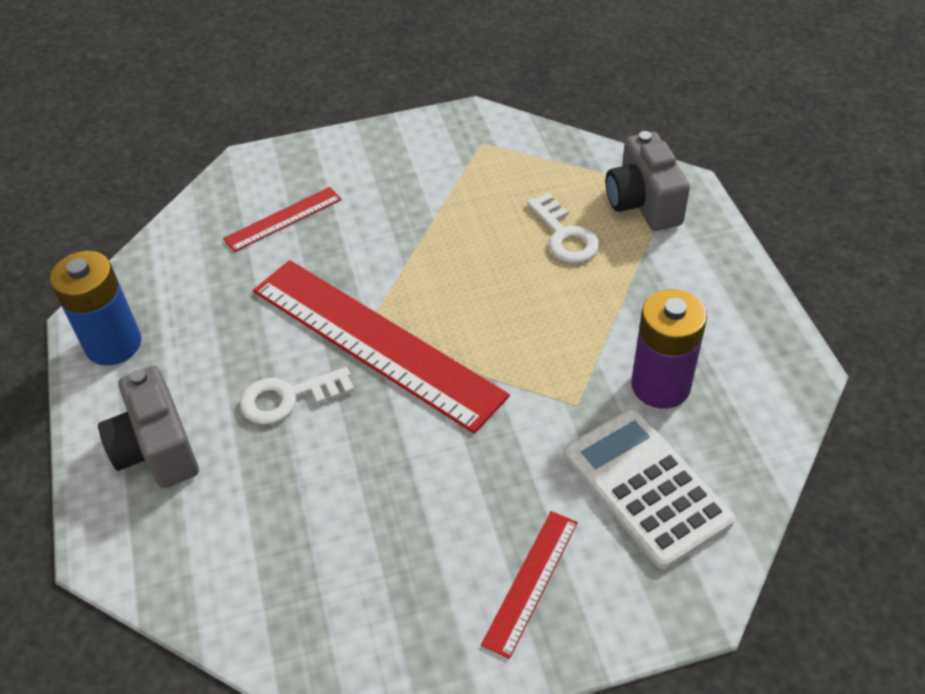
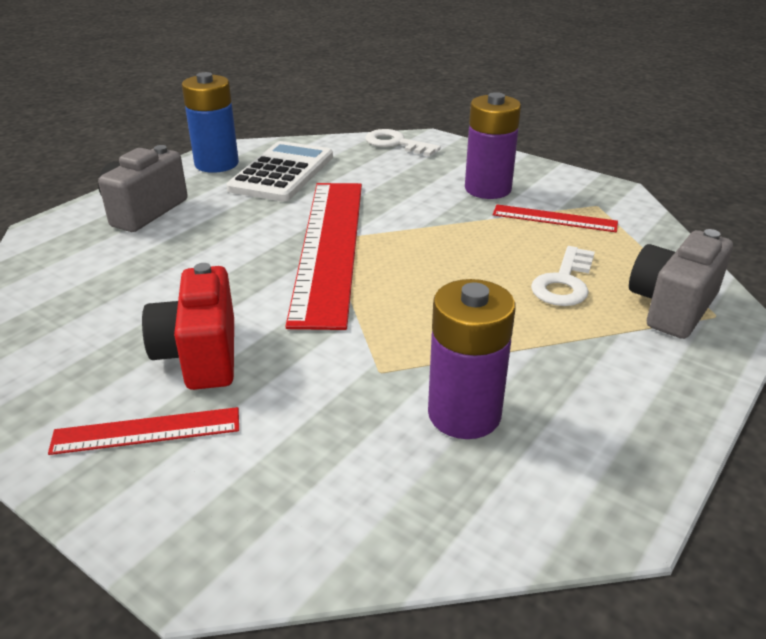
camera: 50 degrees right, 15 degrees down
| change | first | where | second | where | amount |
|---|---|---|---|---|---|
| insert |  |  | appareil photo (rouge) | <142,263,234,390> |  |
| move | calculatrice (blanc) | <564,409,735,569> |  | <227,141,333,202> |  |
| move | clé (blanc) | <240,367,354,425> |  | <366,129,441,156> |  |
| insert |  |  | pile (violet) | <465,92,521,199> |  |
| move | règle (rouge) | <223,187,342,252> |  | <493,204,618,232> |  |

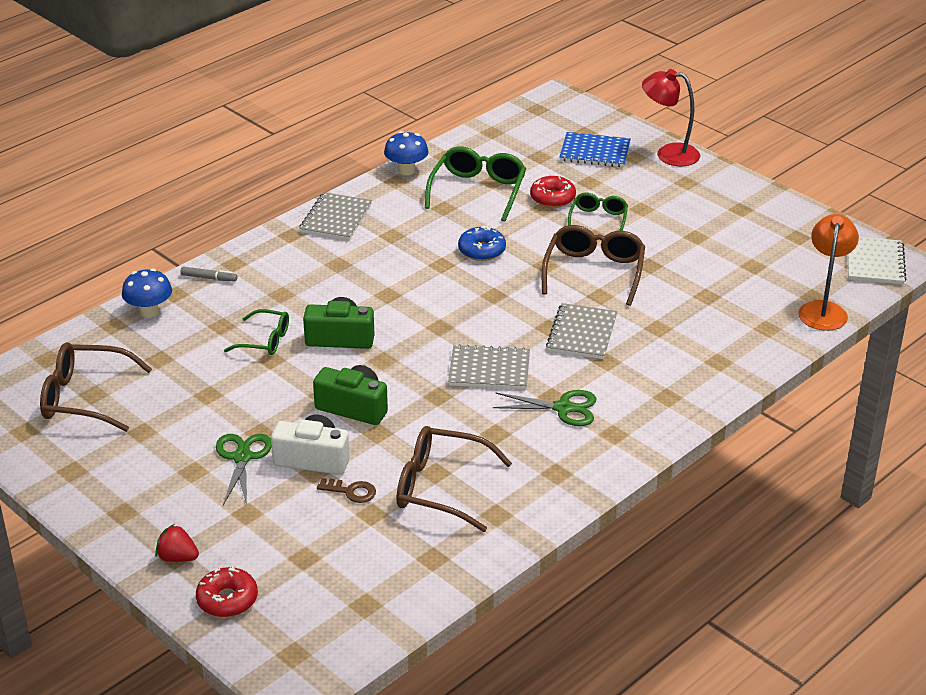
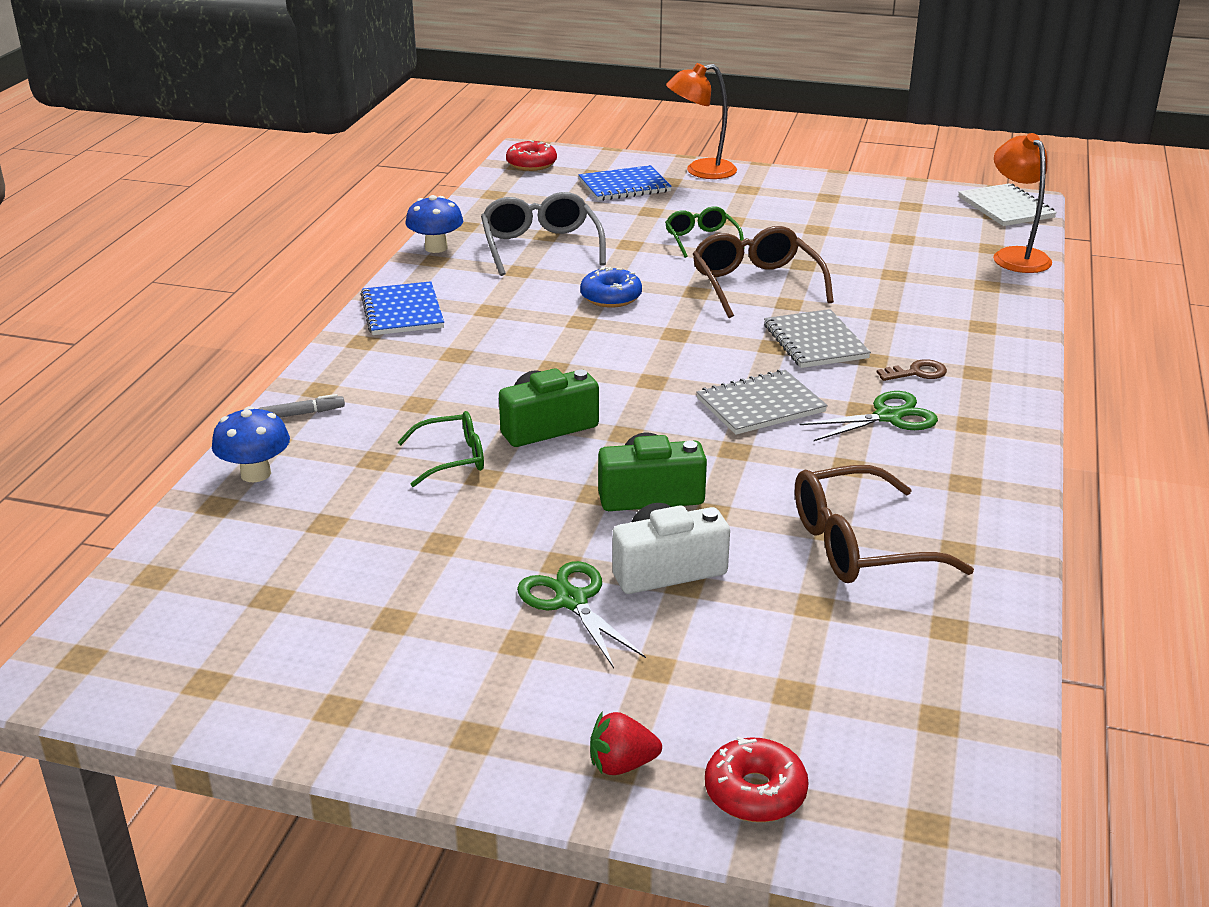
camera: 30 degrees left, 5 degrees down
| change | first | where | second | where | amount |
|---|---|---|---|---|---|
| recolor | carnet (gris) | <299,192,372,240> | carnet (bleu) | <361,281,444,335> |  |
| recolor | lunettes (vert) | <425,146,526,222> | lunettes (gris) | <481,192,606,276> |  |
| move | beignet (rouge) | <530,176,576,208> |  | <506,140,557,171> |  |
| recolor | lampe (rouge) | <642,69,700,167> | lampe (orange) | <666,63,737,179> |  |
| move | clé (marron) | <317,478,376,503> |  | <876,359,947,381> |  |
| delete | lunettes (marron) | <40,342,152,432> |  |  |  |

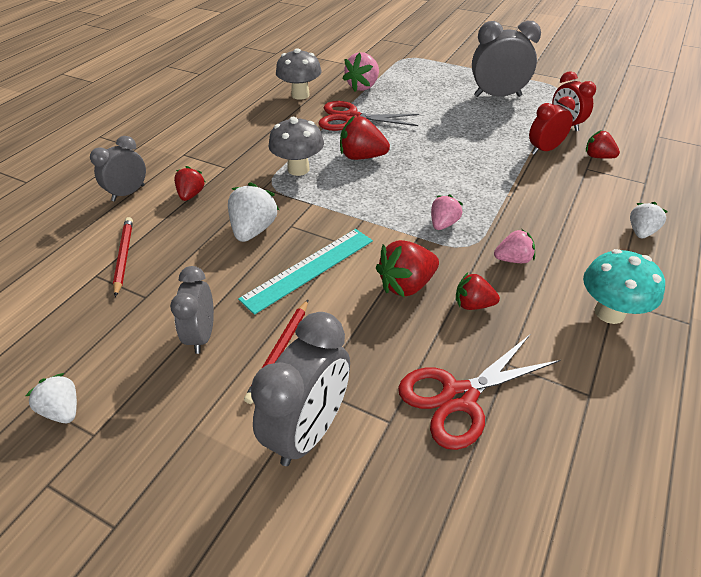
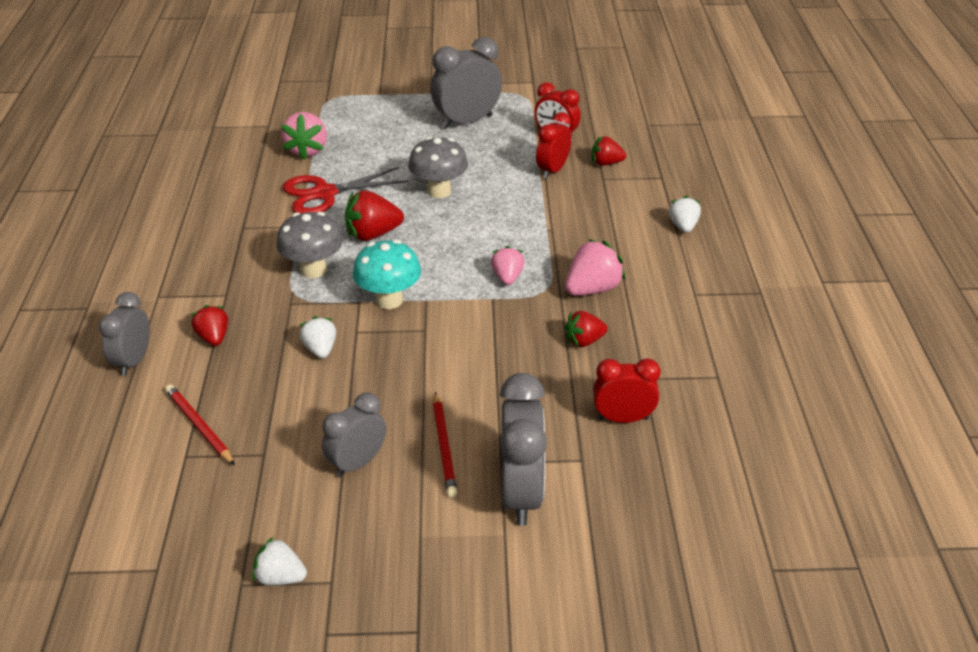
camera: 30 degrees left, 5 degrees down
| change | first | where | second | where | amount |
|---|---|---|---|---|---|
| resize | fraise (blanc) | <228,182,279,242> |  | <299,316,336,359> | x0.64 |
| rotate | réveil (gris) | <170,266,214,354> |  | <322,393,386,477> | 75 degrees clockwise |
| move | champignon (turquoise) | <583,249,665,324> |  | <353,240,421,309> |  |
| move | champignon (gris) | <276,48,322,100> |  | <408,137,468,198> |  |
| resize | fraise (rose) | <494,229,535,263> |  | <565,239,625,296> | x1.56 |
| replace | ciseaux (rouge) | <398,335,560,450> | réveil (rouge) | <593,359,661,423> |  |
| delete | règle (turquoise) | <238,229,373,315> |  |  |  |
| delete | fraise (rouge) | <376,240,439,298> |  |  |  |

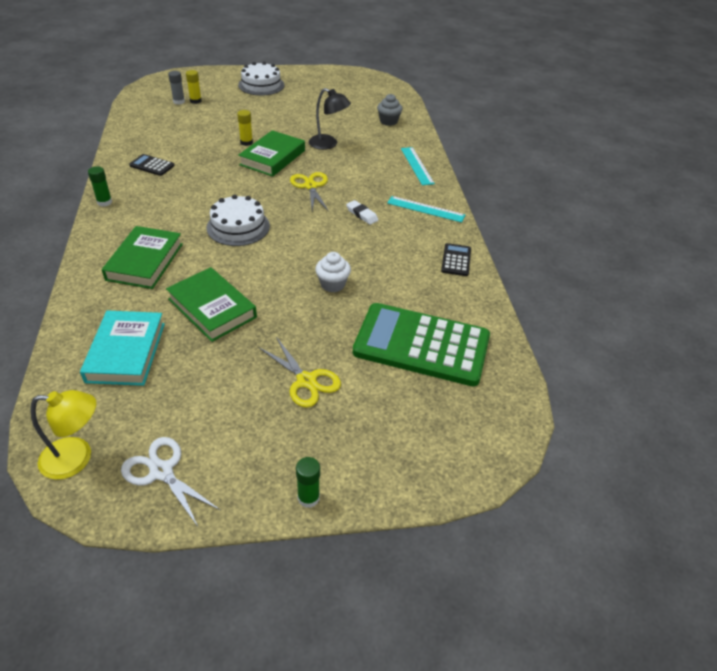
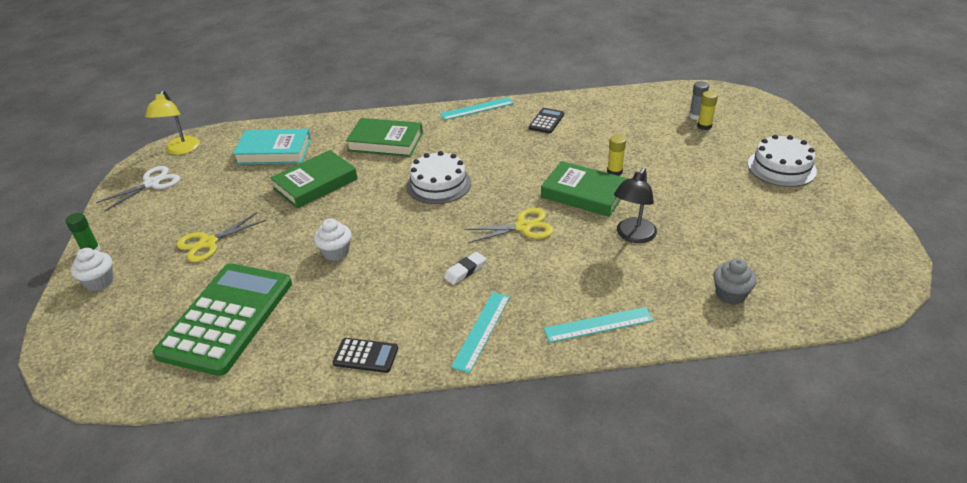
camera: 95 degrees right, 5 degrees down
| change | first | where | second | where | amount |
|---|---|---|---|---|---|
| insert |  |  | muffin (blanc) | <71,248,114,291> |  |
| replace | bâton de colle (vert) | <88,166,112,206> | règle (turquoise) | <440,97,514,120> |  |

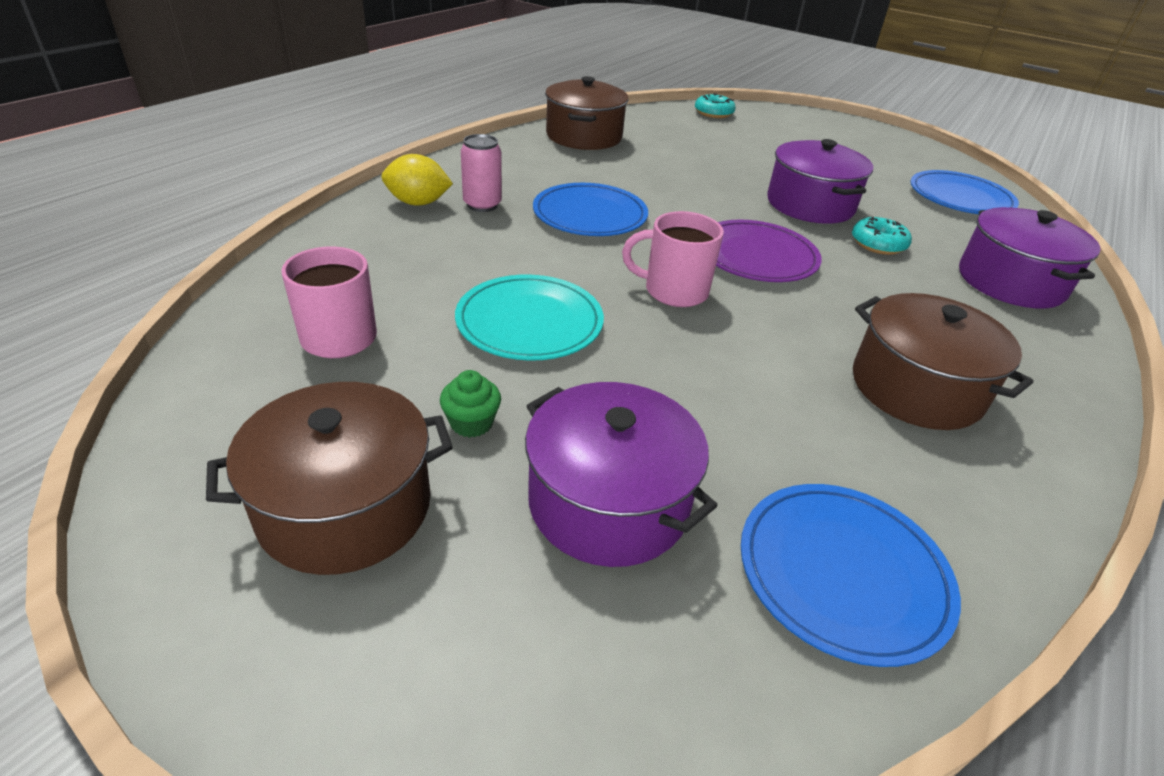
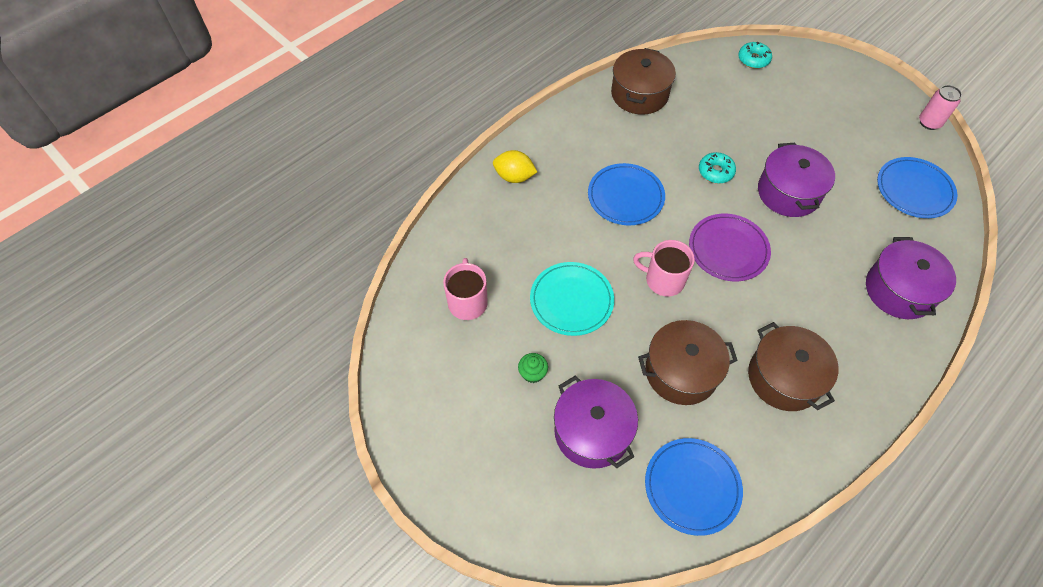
camera: 15 degrees right, 20 degrees up
| change | first | where | second | where | amount |
|---|---|---|---|---|---|
| move | marmite (marron) | <206,382,453,575> |  | <638,320,738,405> |  |
| move | beignet (turquoise) | <852,217,912,255> |  | <699,152,736,184> |  |
| move | canette (rose) | <461,134,502,212> |  | <919,85,962,130> |  |

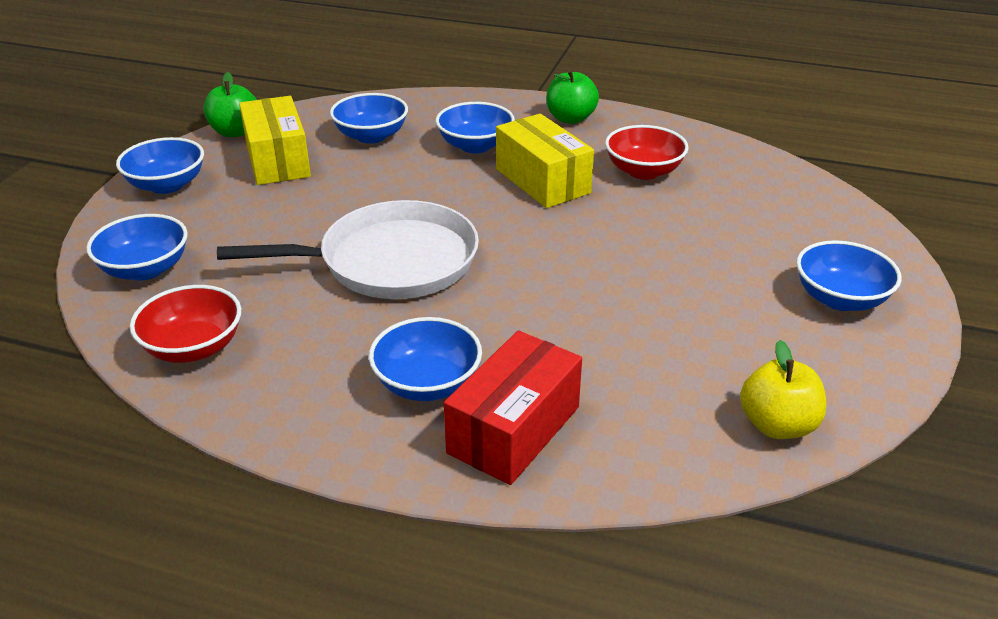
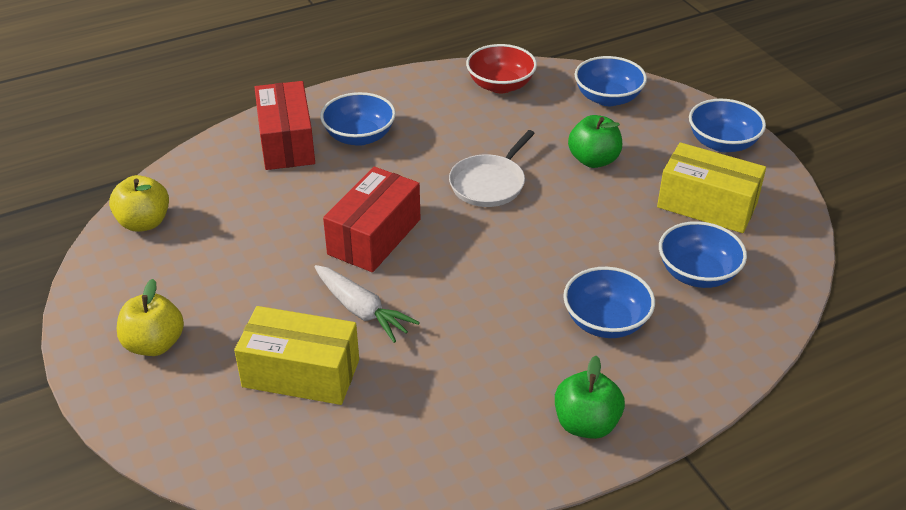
camera: 135 degrees right, 5 degrees up
| change | first | where | second | where | amount |
|---|---|---|---|---|---|
| replace | bol (bleu) | <796,240,902,311> | pomme (jaune) | <117,279,184,356> |  |
| move | boîte (jaune) | <496,113,594,208> |  | <234,306,359,405> |  |
| insert |  |  | carotte (blanc) | <315,265,420,343> |  |
| insert |  |  | boîte (rouge) | <323,167,421,272> |  |
| resize | poêle (blanc) | <217,200,479,299> |  | <449,130,535,207> | x0.58 |
| move | pomme (vert) | <203,72,257,137> |  | <568,115,622,168> |  |
| delete | bol (rouge) | <605,125,689,180> |  |  |  |

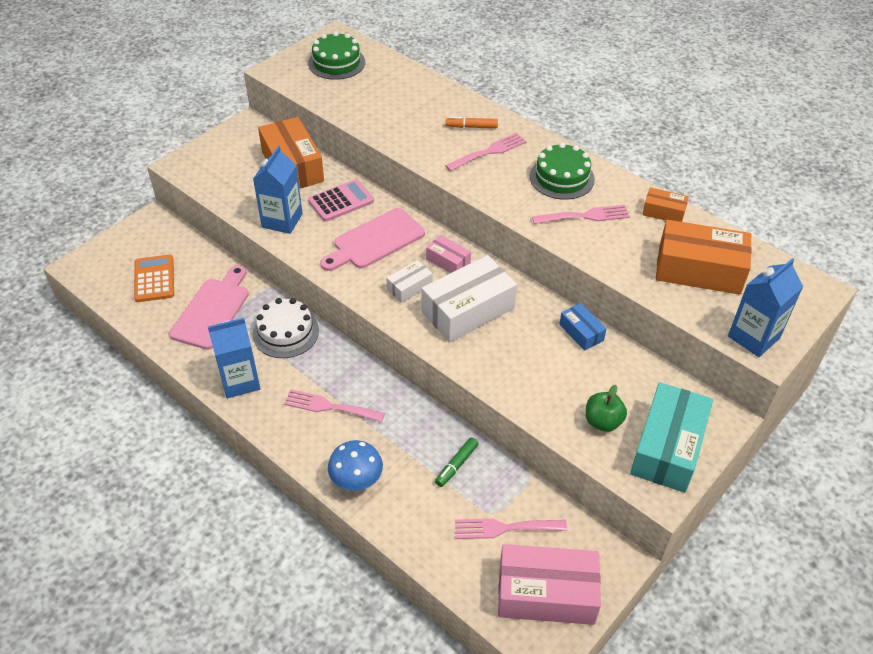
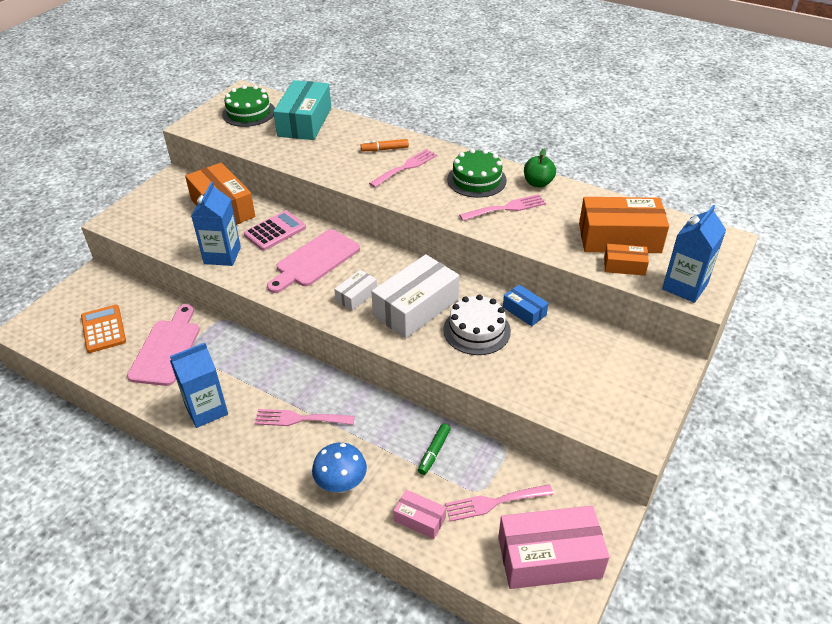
camera: 10 degrees left, 5 degrees down
| change | first | where | second | where | amount |
|---|---|---|---|---|---|
| move | boîte (turquoise) | <630,382,713,493> |  | <273,80,331,140> |  |
| move | boîte (rose) | <426,235,471,273> |  | <393,490,446,539> |  |
| move | gâteau (blanc) | <253,298,319,358> |  | <443,294,511,355> |  |
| move | pomme (vert) | <585,385,627,432> |  | <524,148,556,188> |  |
| move | boîte (orange) | <642,187,689,222> |  | <604,244,649,276> |  |

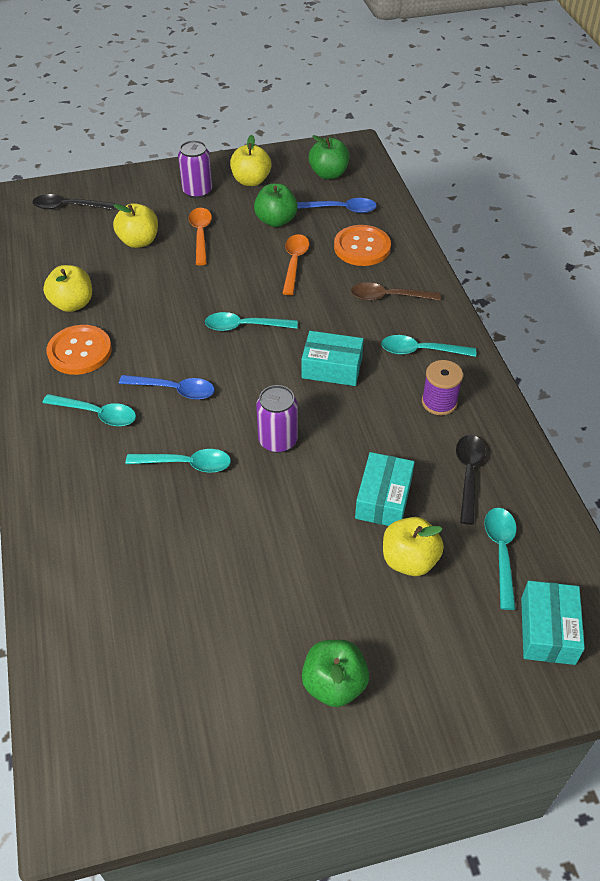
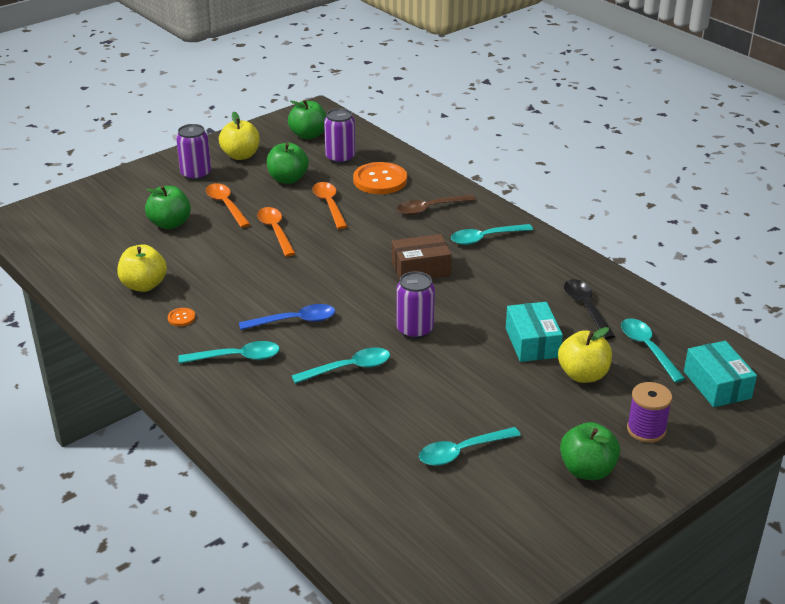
camera: 25 degrees left, 15 degrees down
| change | first | where | second | where | amount |
|---|---|---|---|---|---|
| recolor | pomme (jaune) | <113,203,158,248> | pomme (vert) | <145,186,191,229> |  |
| resize | bouton (orange) | <47,325,112,375> |  | <168,308,195,326> | x0.43 |
| insert |  |  | cuillère (orange) | <257,207,296,257> |  |
| replace | cuillère (bleu) | <297,198,377,213> | canette (violet) | <324,108,355,164> |  |
| recolor | boîte (turquoise) | <302,331,364,386> | boîte (marron) | <392,234,452,280> |  |
| move | cuillère (turquoise) | <205,312,298,331> |  | <419,427,521,466> |  |
| move | bobine (violet) | <422,360,463,415> |  | <627,382,672,443> |  |
| delete | cuillère (noir) | <33,194,115,210> |  |  |  |

